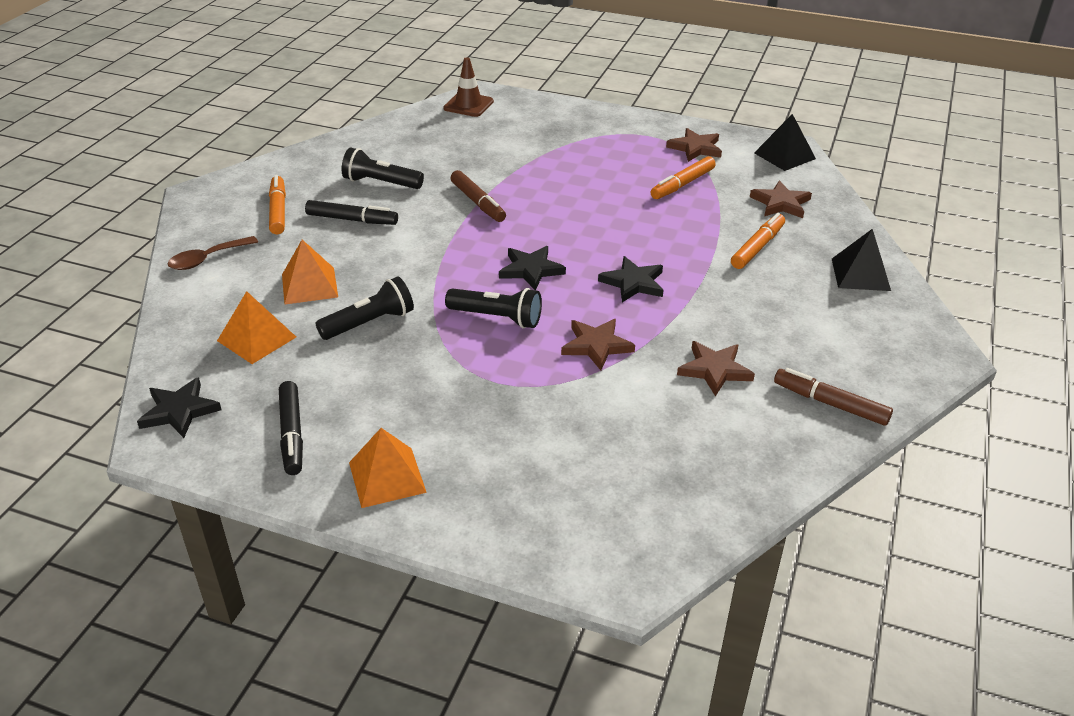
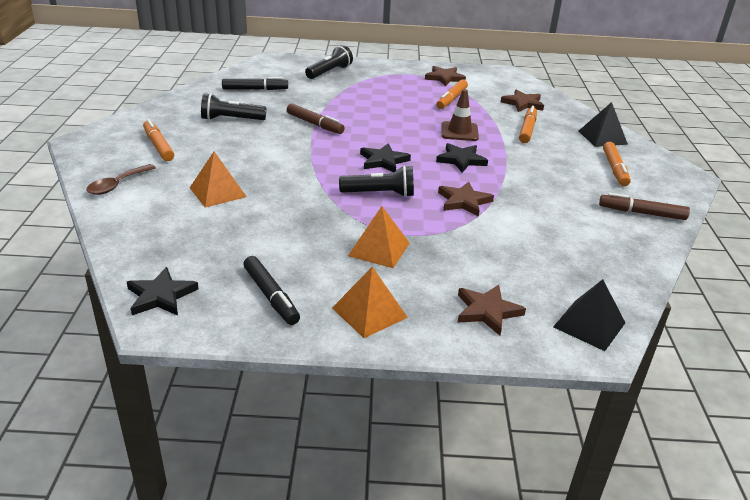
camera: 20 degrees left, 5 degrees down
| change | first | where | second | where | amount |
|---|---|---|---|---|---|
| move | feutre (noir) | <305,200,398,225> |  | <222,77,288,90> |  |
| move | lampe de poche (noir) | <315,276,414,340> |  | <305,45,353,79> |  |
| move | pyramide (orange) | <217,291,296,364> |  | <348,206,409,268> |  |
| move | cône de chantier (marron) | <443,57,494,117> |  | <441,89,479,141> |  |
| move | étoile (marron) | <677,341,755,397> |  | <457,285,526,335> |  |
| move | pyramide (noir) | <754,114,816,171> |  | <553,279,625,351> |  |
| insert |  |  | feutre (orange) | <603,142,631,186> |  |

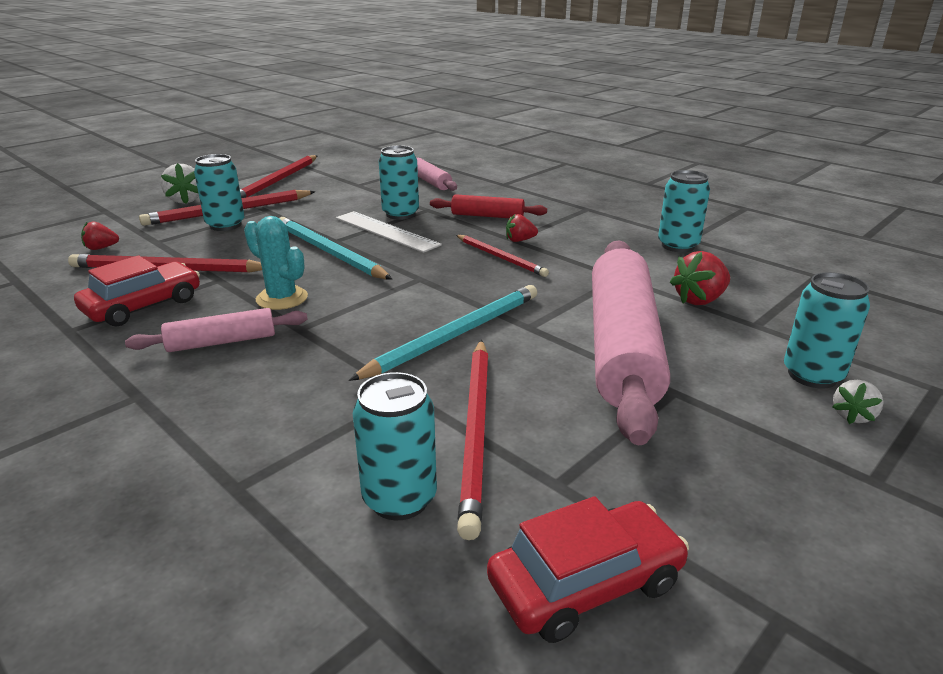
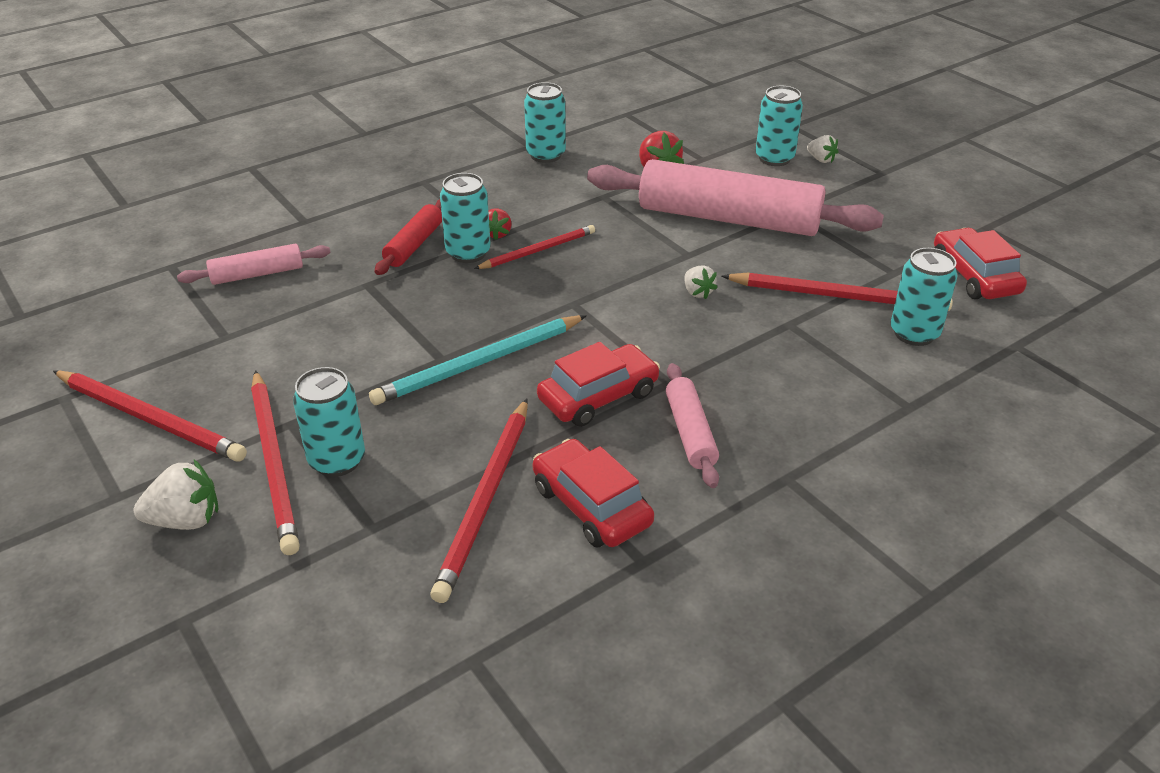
camera: 80 degrees left, 10 degrees up
| change | first | where | second | where | amount |
|---|---|---|---|---|---|
| move | canette (turquoise) | <379,146,419,220> |  | <440,173,491,263> |  |
| replace | cactus (turquoise) | <244,216,308,310> | voiture (rouge) | <537,342,660,427> |  |
| replace | crayon (turquoise) | <349,285,537,381> | fraise (blanc) | <684,265,718,299> |  |
| delete | fraise (rouge) | <81,221,119,250> |  |  |  |
| delete | règle (blanc) | <336,211,442,253> |  |  |  |

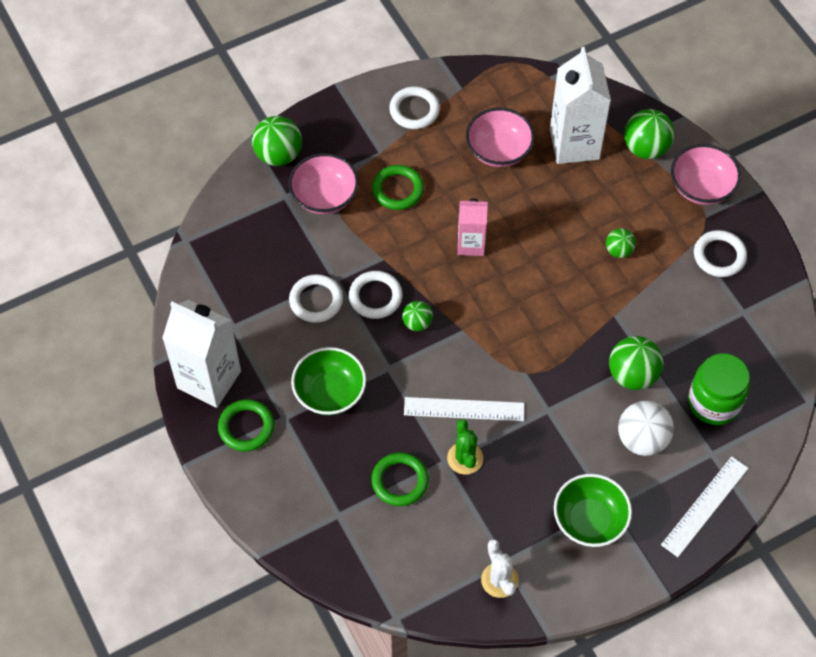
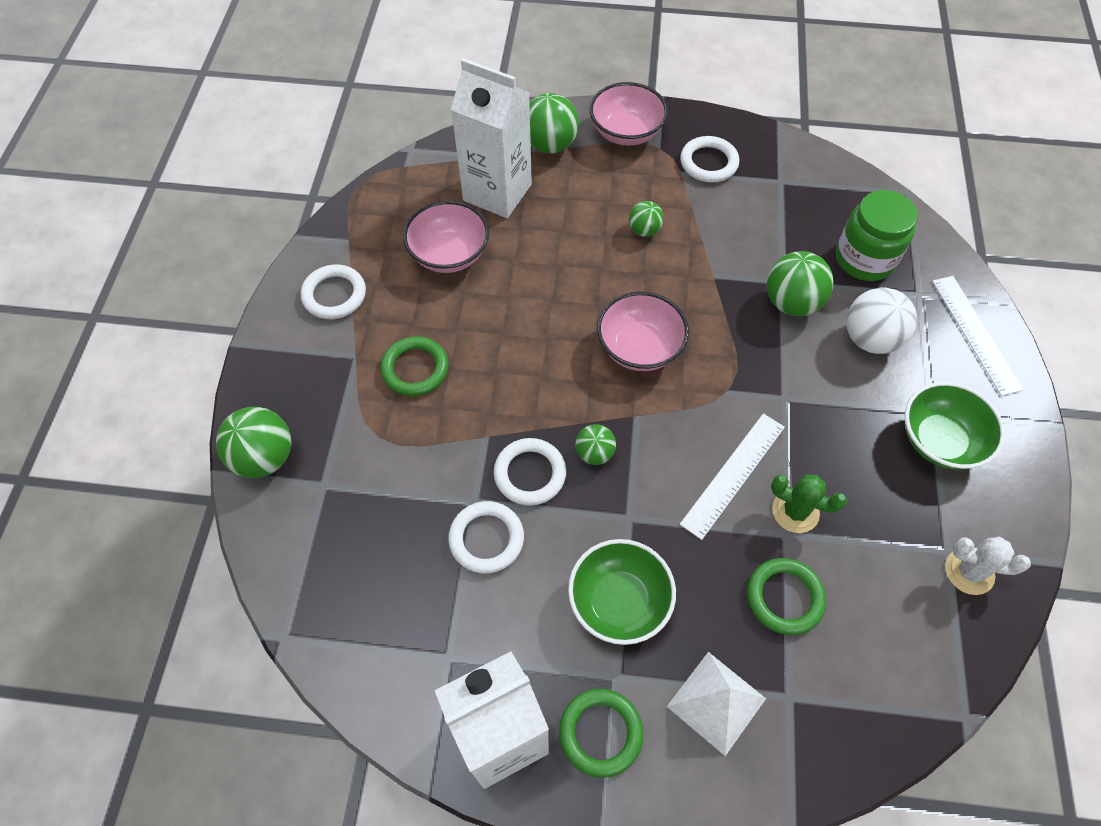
camera: 55 degrees left, 0 degrees up
| change | first | where | second | where | amount |
|---|---|---|---|---|---|
| move | bol (rose) | <289,153,359,214> |  | <597,292,689,371> |  |
| insert |  |  | pyramide (blanc) | <667,652,766,756> |  |
| delete | brique de lait (rose) | <458,199,488,256> |  |  |  |

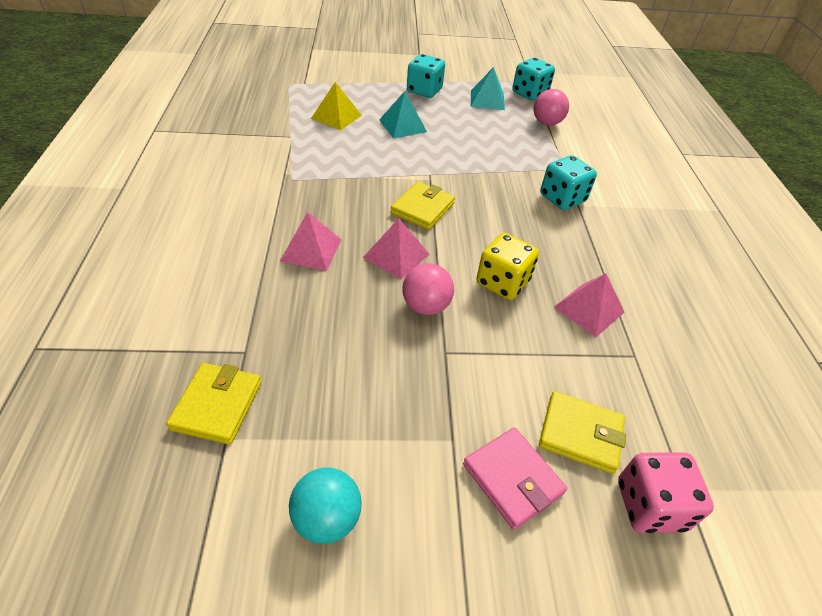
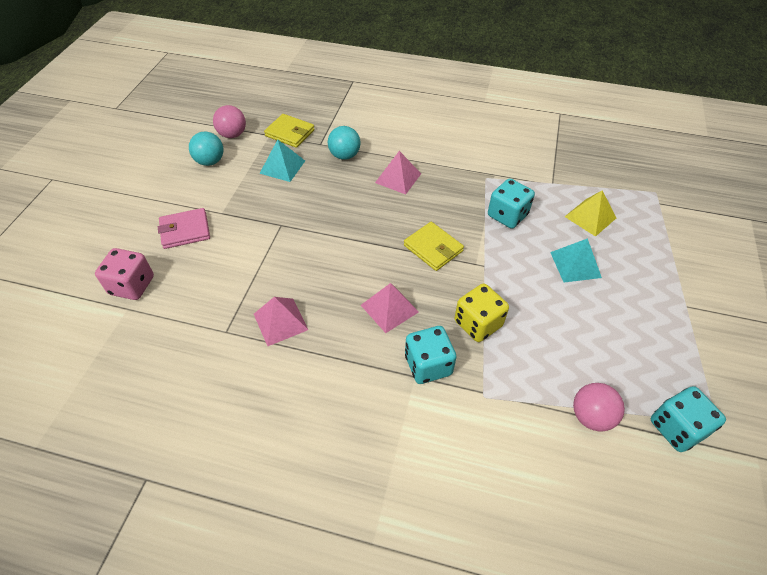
camera: 110 degrees right, 5 degrees up
| change | first | where | second | where | amount |
|---|---|---|---|---|---|
| move | balle (rose) | <402,263,454,315> |  | <213,105,246,138> |  |
| move | pyramide (turquoise) | <471,67,505,110> |  | <259,140,305,182> |  |
| insert |  |  | balle (turquoise) | <328,126,360,160> |  |
| move | pyramide (rose) | <363,218,429,280> |  | <361,283,419,333> |  |
| move | dé (jaune) | <476,233,539,300> |  | <455,284,509,342> |  |
| move | dé (turquoise) | <407,54,445,98> |  | <488,178,535,229> |  |
| delete | portefeuille (jaune) | <539,391,626,474> |  |  |  |

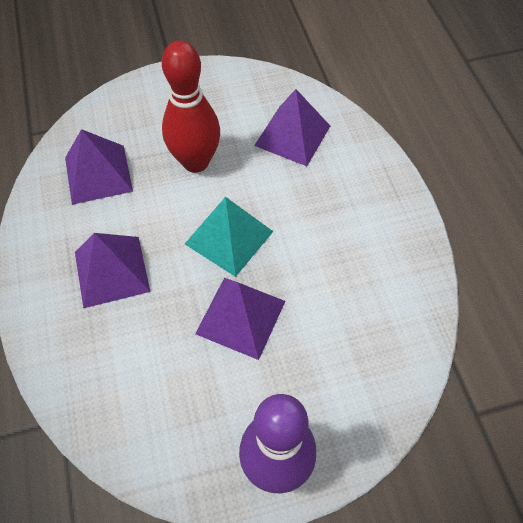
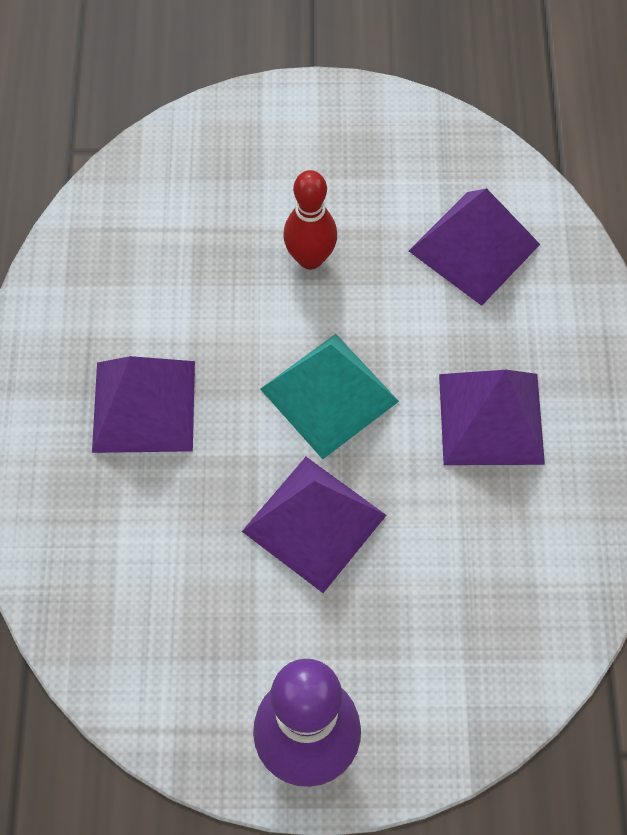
camera: 15 degrees right, 5 degrees up
| change | first | where | second | where | amount |
|---|---|---|---|---|---|
| resize | quille (rouge) | <162,40,220,173> |  | <283,170,337,269> | x0.61 |
| move | pyramide (violet) | <65,129,133,205> |  | <439,370,545,465> |  |

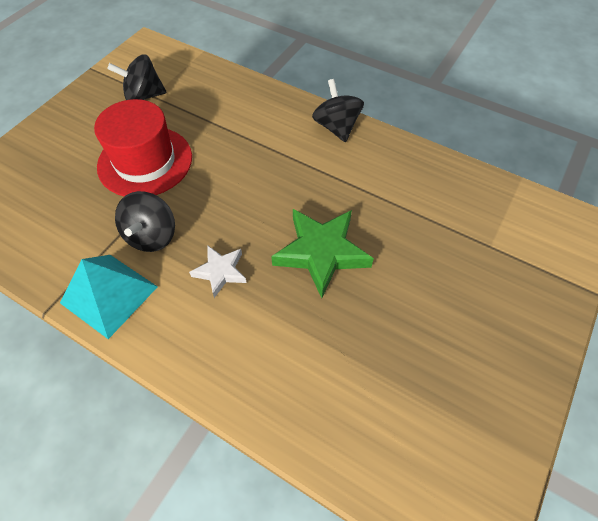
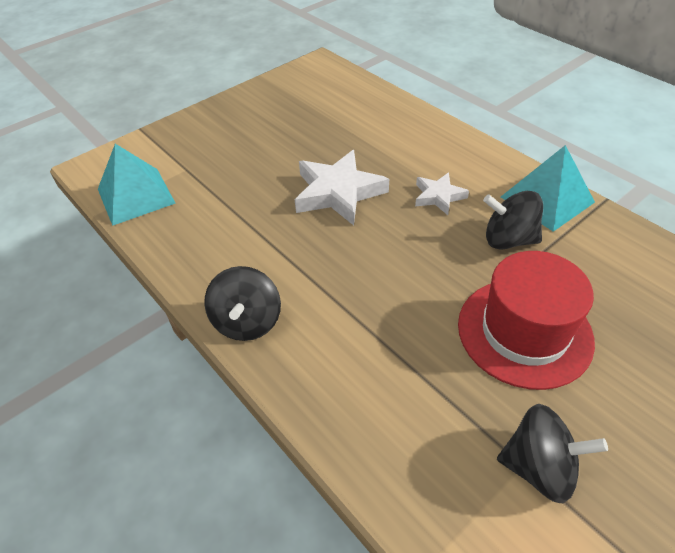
camera: 160 degrees left, 10 degrees down
| change | first | where | second | where | amount |
|---|---|---|---|---|---|
| insert |  |  | pyramide (turquoise) | <98,144,176,226> |  |
| recolor | étoile (vert) | <271,209,374,298> | étoile (blanc) | <295,150,389,225> |  |
| rotate | toupie (noir) | <115,191,175,252> |  | <483,191,543,249> | 105 degrees counterclockwise |

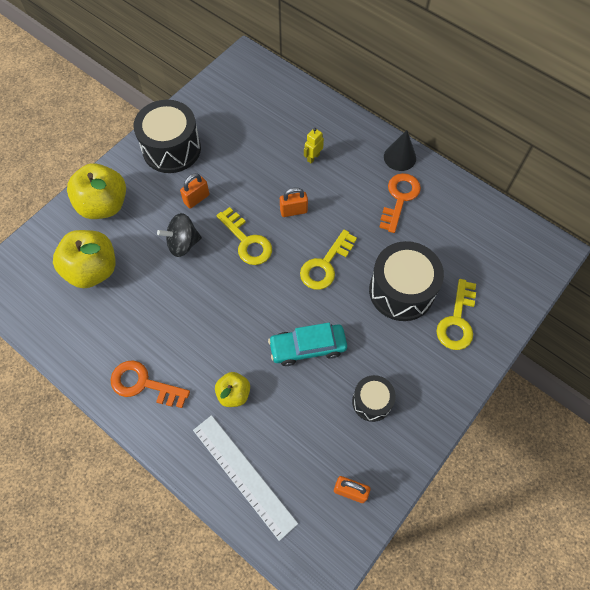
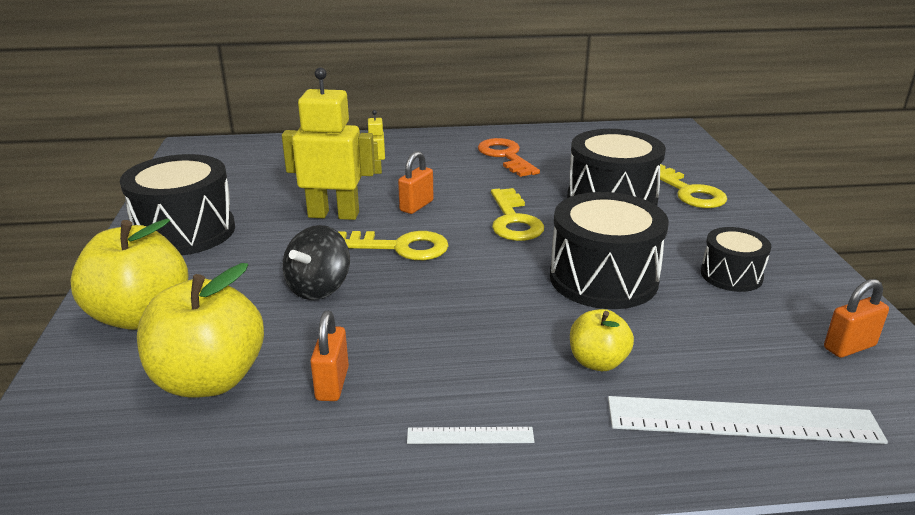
camera: 45 degrees left, 35 degrees down
| change | first | where | second | where | amount |
|---|---|---|---|---|---|
| insert |  |  | robot (jaune) | <282,67,375,220> |  |
| move | cadenas (orange) | <180,173,210,209> |  | <310,311,349,401> |  |
| replace | clé (orange) | <110,360,190,408> | règle (blanc) | <407,427,534,444> |  |
| replace | voiture (turquoise) | <268,323,347,366> | tambour (noir) | <550,192,669,309> |  |
| delete | cône (noir) | <384,130,416,171> |  |  |  |

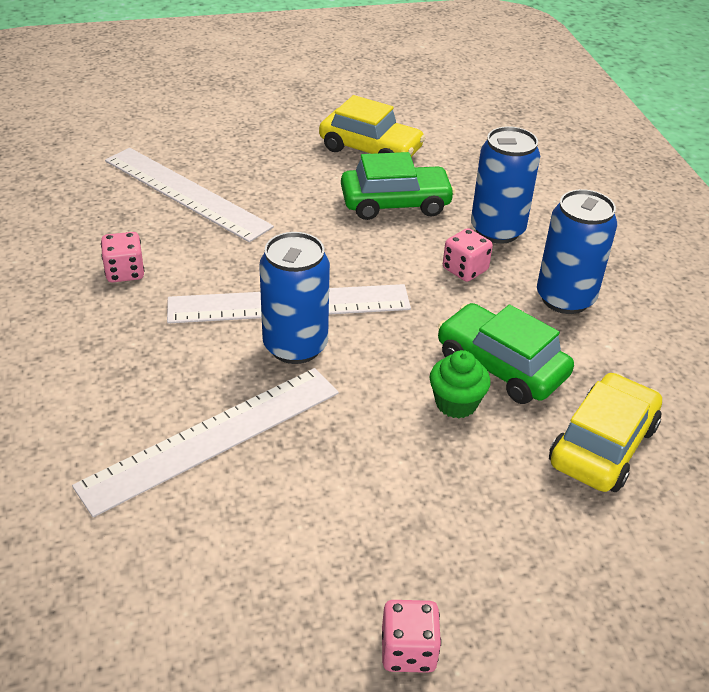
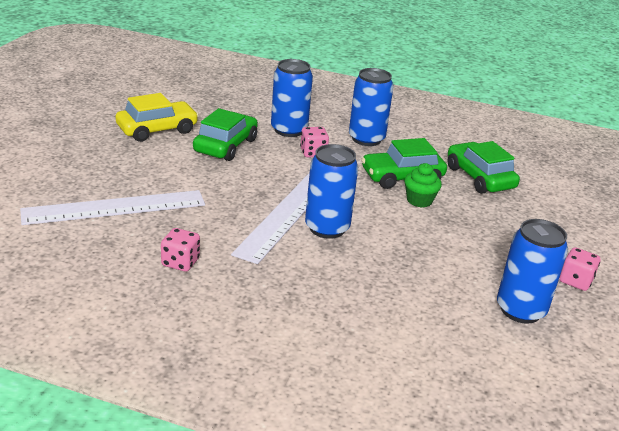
camera: 60 degrees left, 10 degrees down
| change | first | where | second | where | amount |
|---|---|---|---|---|---|
| recolor | voiture (jaune) | <549,373,662,492> | voiture (vert) | <448,141,520,194> |  |
| insert |  |  | canette (bleu) | <497,219,568,324> |  |
| delete | règle (blanc) | <72,368,339,517> |  |  |  |

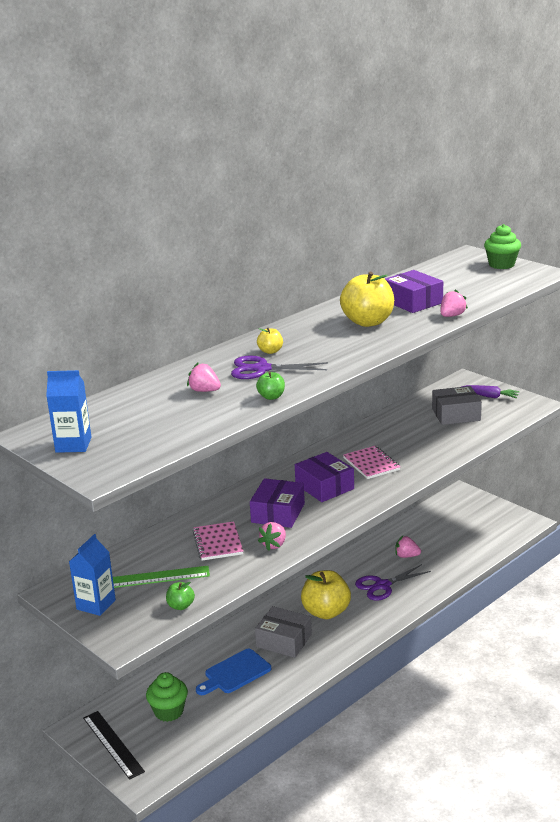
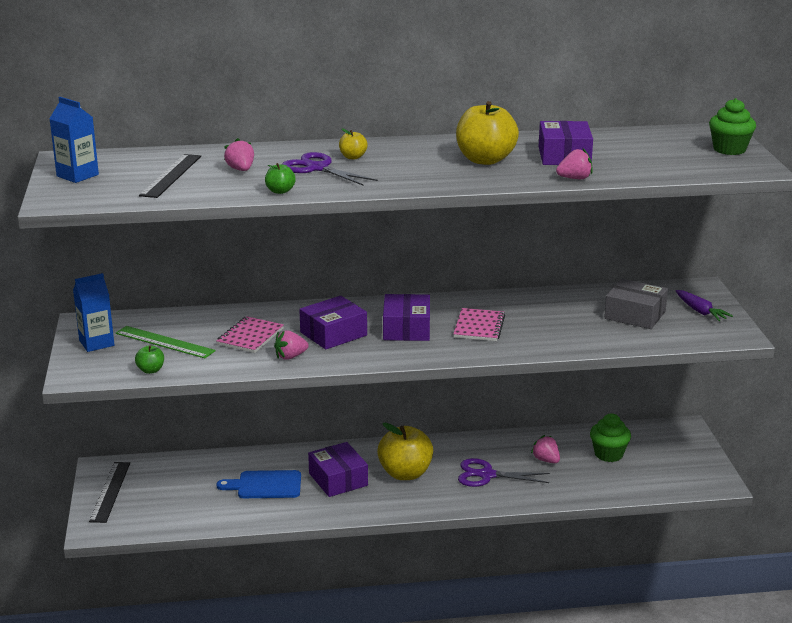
camera: 35 degrees right, 0 degrees up
| change | first | where | second | where | amount |
|---|---|---|---|---|---|
| insert |  |  | règle (noir) | <139,154,201,198> |  |
| recolor | boîte (gris) | <255,606,312,658> | boîte (violet) | <308,442,368,497> |  |
| move | muffin (vert) | <146,672,188,722> |  | <590,413,631,462> |  |

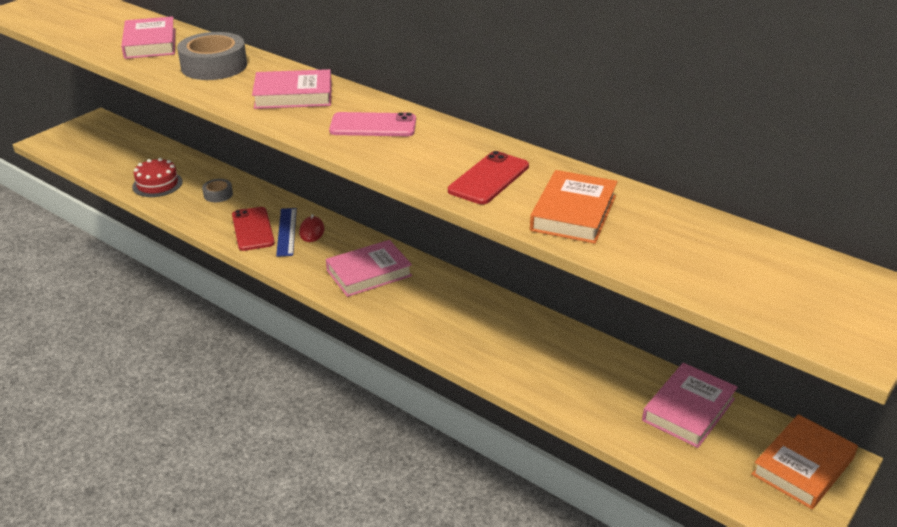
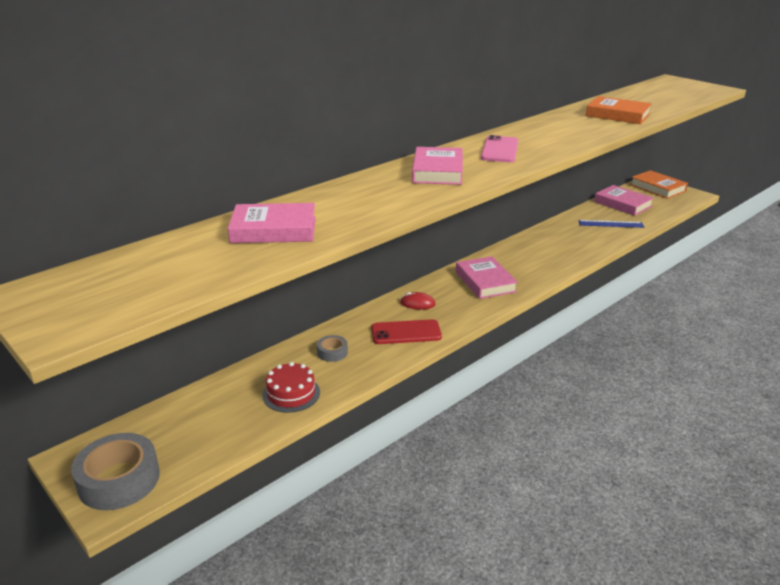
camera: 80 degrees left, 5 degrees down
| change | first | where | second | where | amount |
|---|---|---|---|---|---|
| move | ruban adhésif (gris) | <177,32,247,80> |  | <71,433,160,510> |  |
| move | règle (bleu) | <276,208,297,257> |  | <578,220,644,228> |  |
| delete | téléphone (rouge) | <448,151,529,204> |  |  |  |

